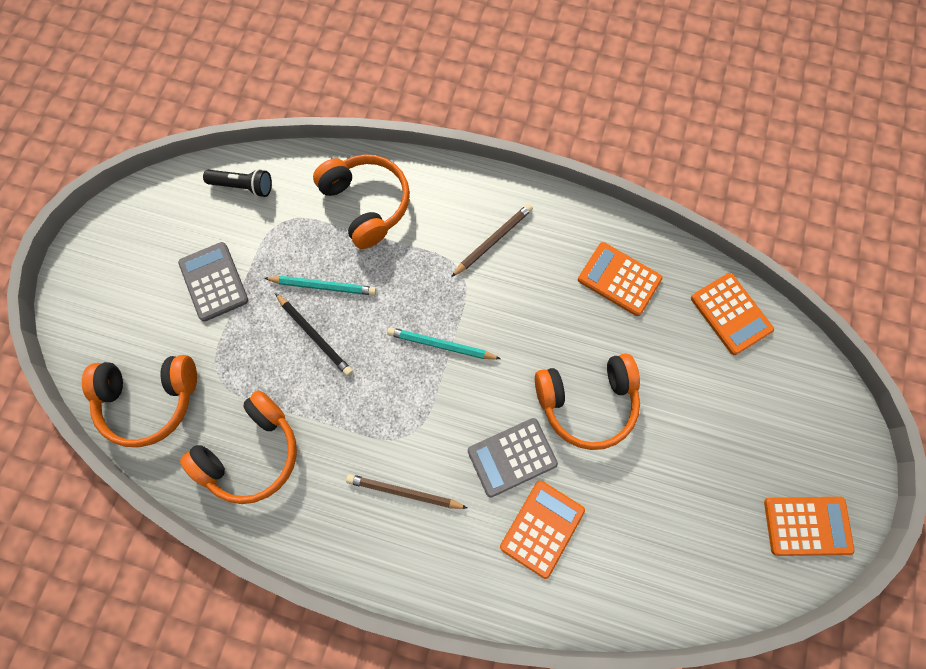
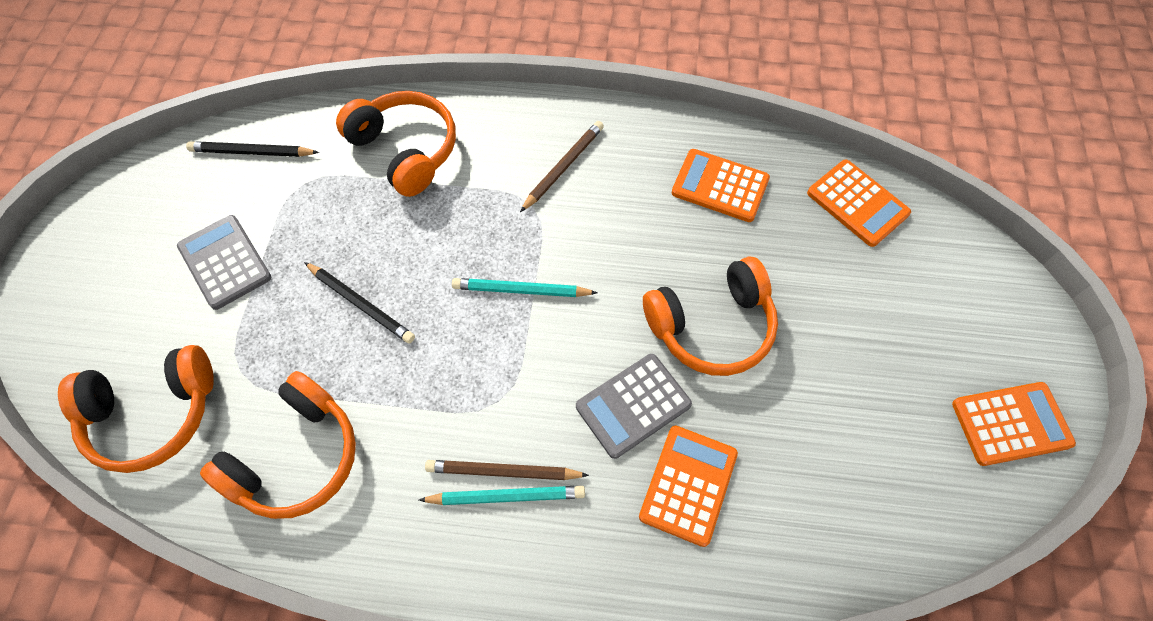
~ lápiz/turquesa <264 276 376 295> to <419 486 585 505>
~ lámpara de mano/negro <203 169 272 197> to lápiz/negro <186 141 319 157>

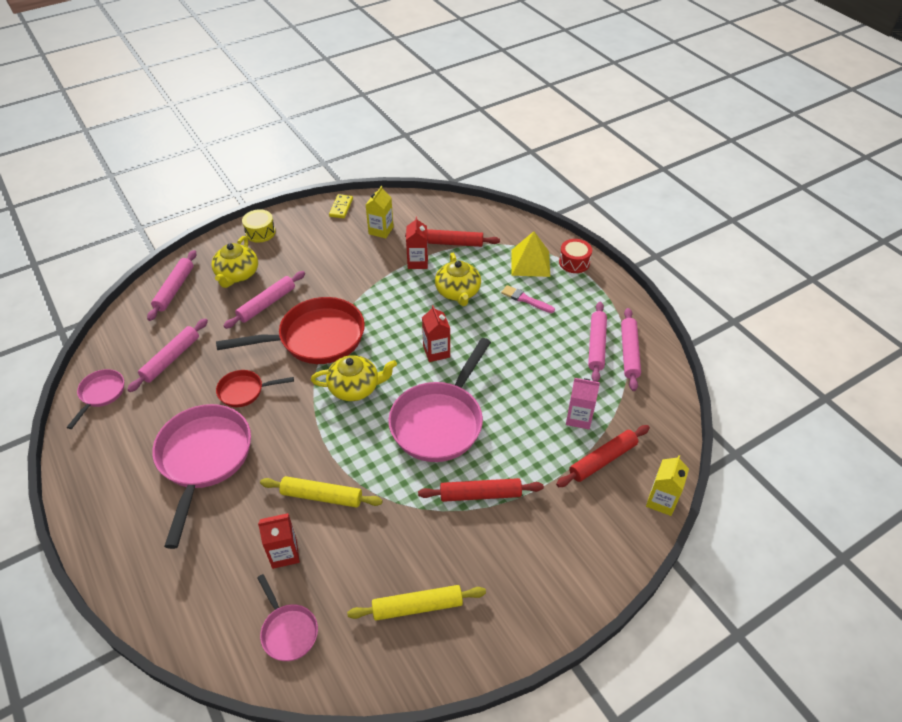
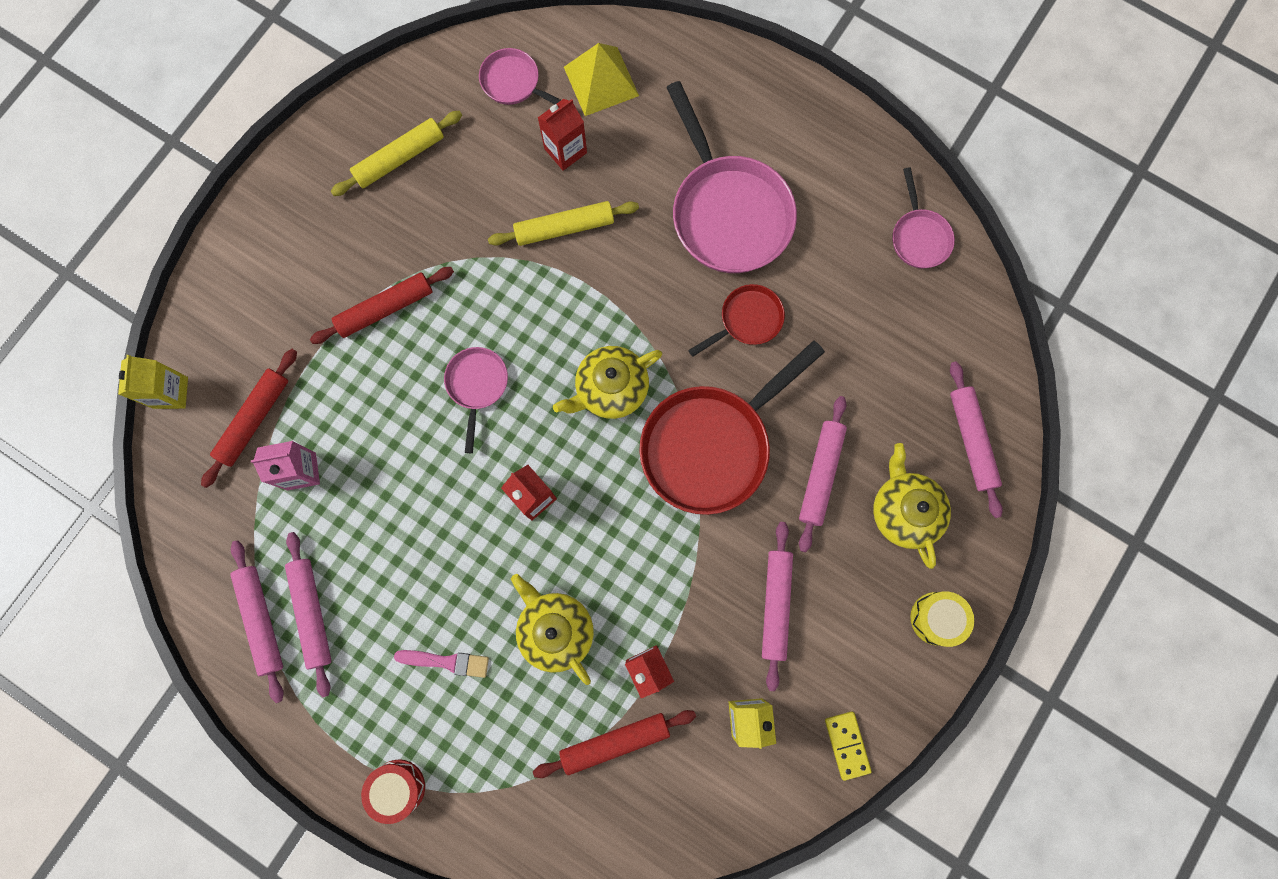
~ rodillo/rosa <127 318 208 392> to <762 522 793 691>
~ pirámide/amarillo <511 231 550 277> to <564 43 639 116>
~ sartén/rosa <388 338 491 462> = <444 347 508 453> x0.50

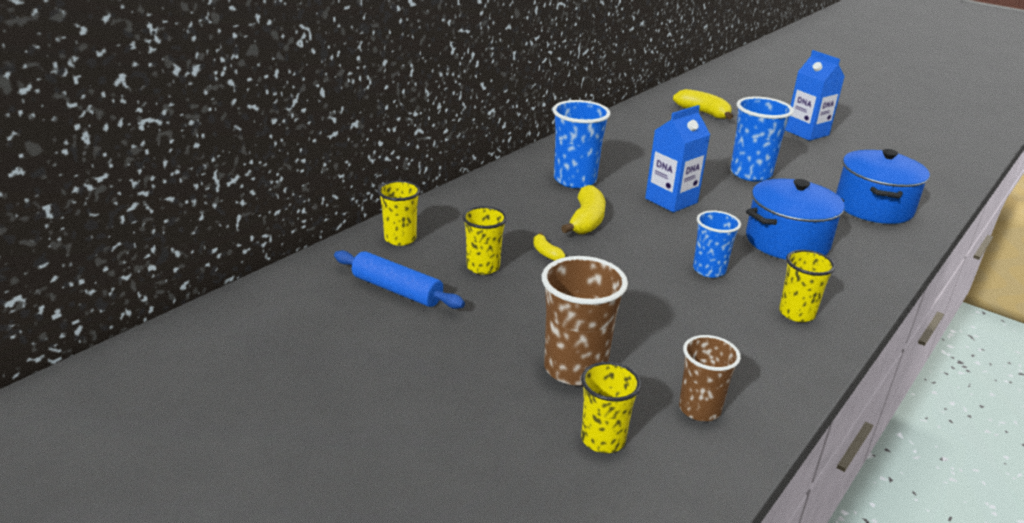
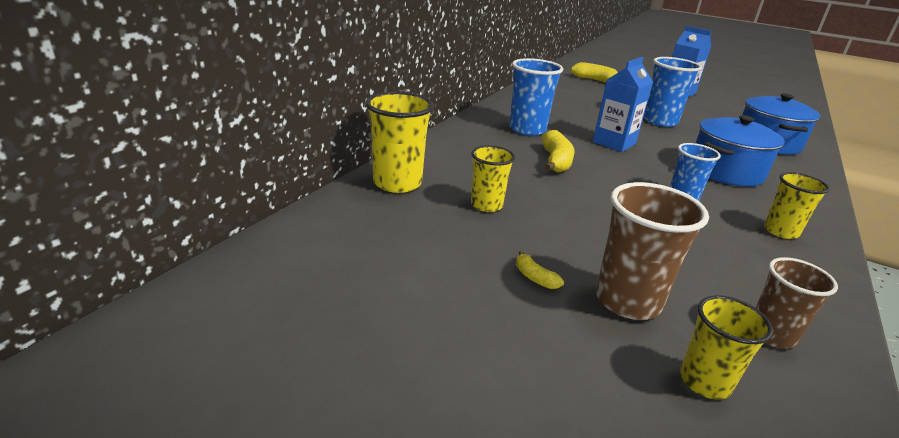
- rodillo/azul <334 250 465 309>
~ plátano/amarillo <533 232 565 261> to <516 251 564 289>
~ vaso/amarillo <378 181 421 246> = <365 92 434 193> x1.57

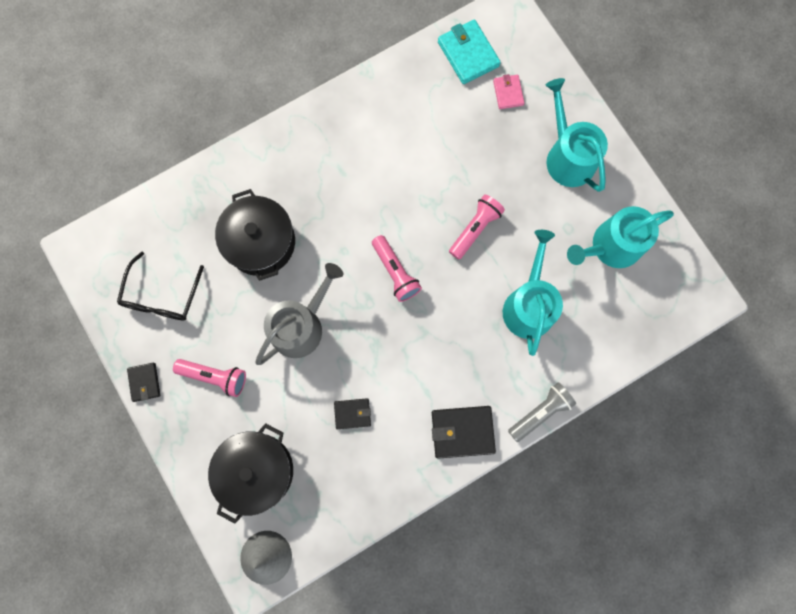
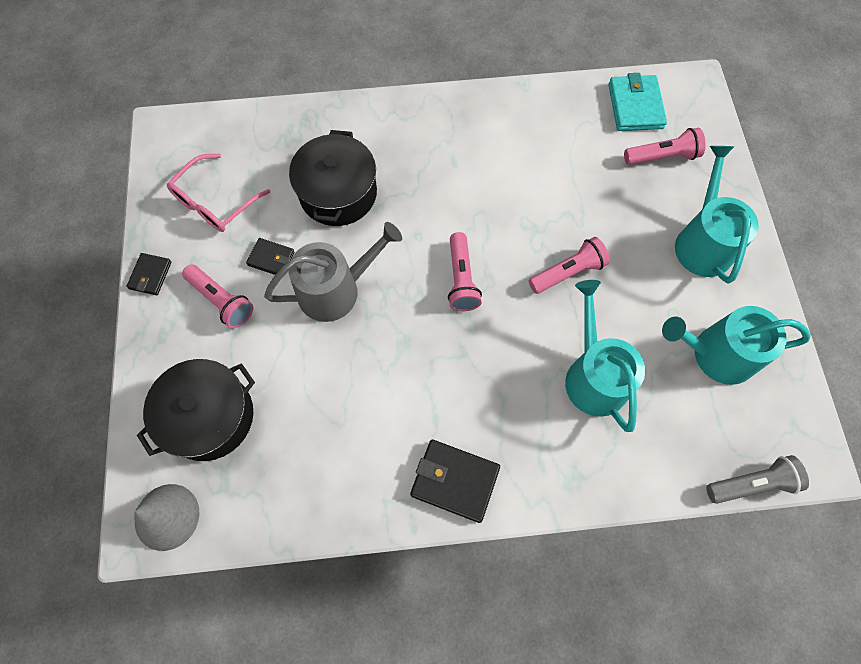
~ cartera/negro <334 398 371 429> to <246 238 295 275>
~ lámpara de mano/gris <508 382 576 442> to <706 455 809 504>
~ cartera/rosa <493 74 524 109> to lámpara de mano/rosa <624 128 706 165>
~ gafas/negro <117 252 204 321> to gafas/rosa <166 154 270 232>
~ regadera/turquesa <503 230 563 356> = <565 280 645 432> 45 degrees counterclockwise

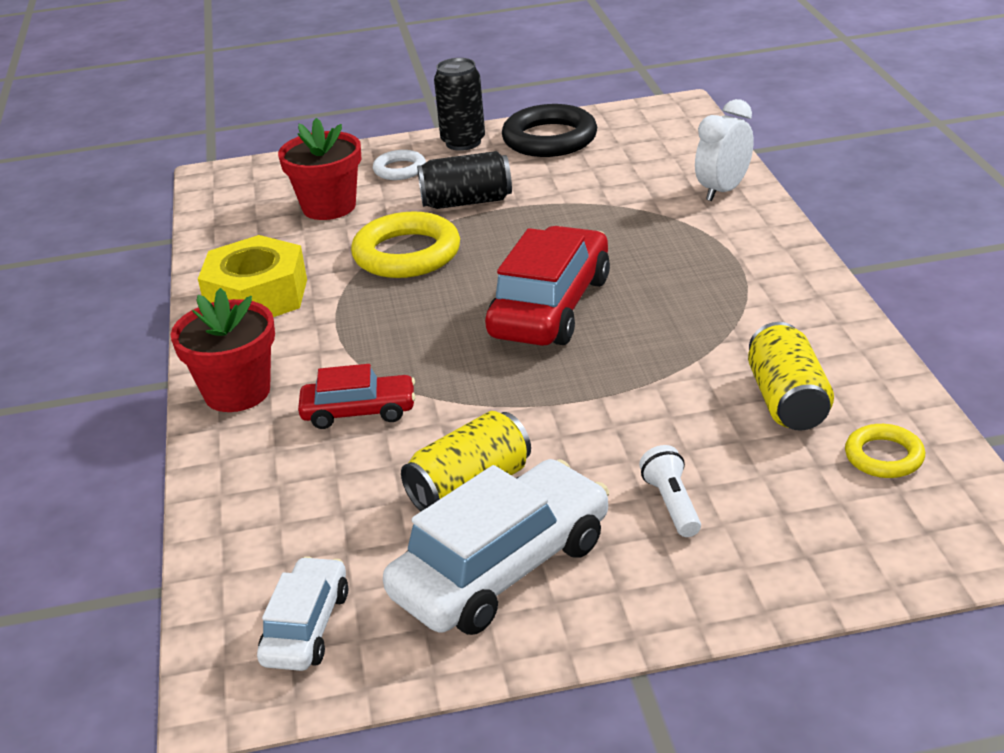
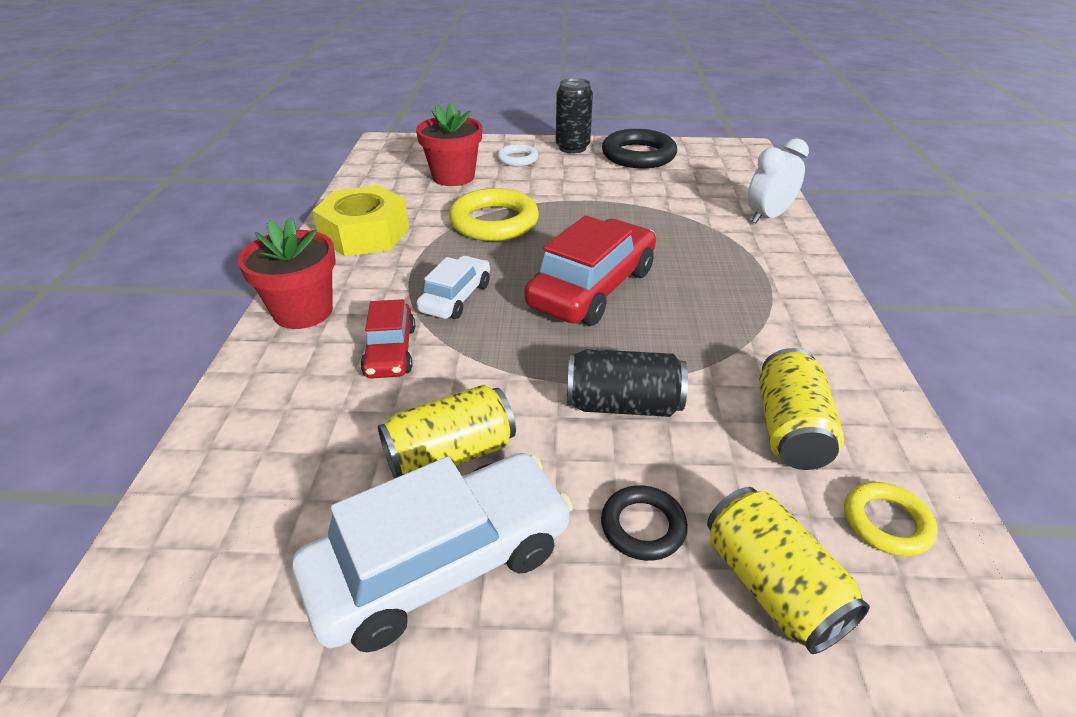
+ lata/amarillo <707 487 870 654>
~ coche/blanco <257 556 348 671> to <416 256 490 319>
~ lata/negro <417 151 512 209> to <567 349 688 417>
~ lámpara de mano/blanco <639 445 701 537> to anillo/negro <601 485 688 561>
~ coche/rojo <298 364 416 429> = <361 299 415 379> 75 degrees clockwise

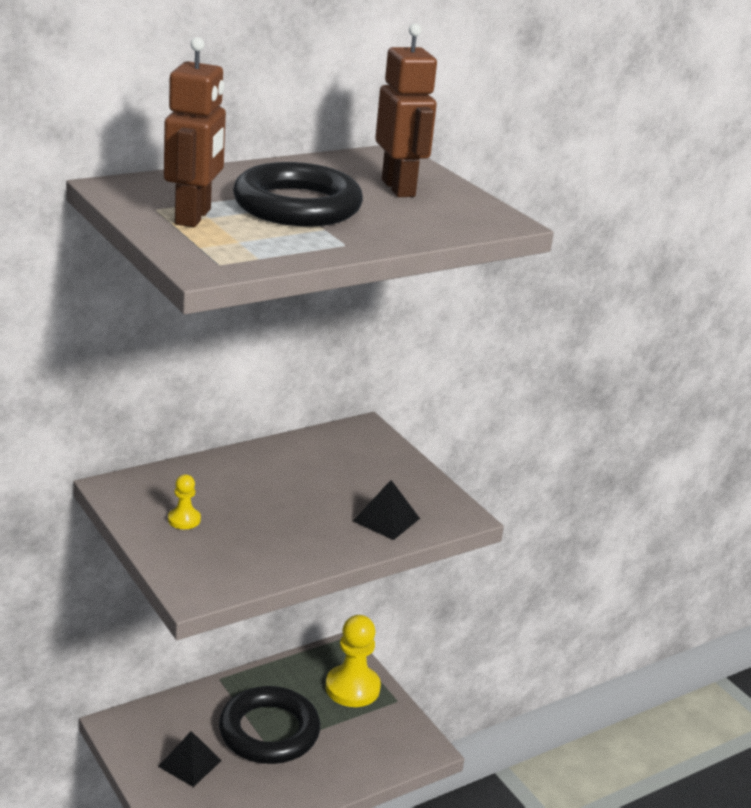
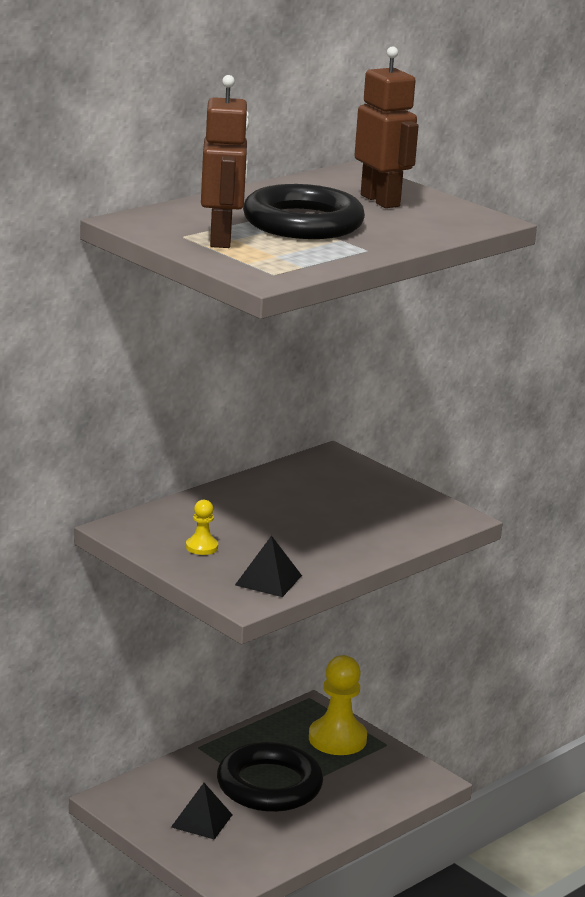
~ pirámide/negro <353 480 420 540> to <235 535 302 597>

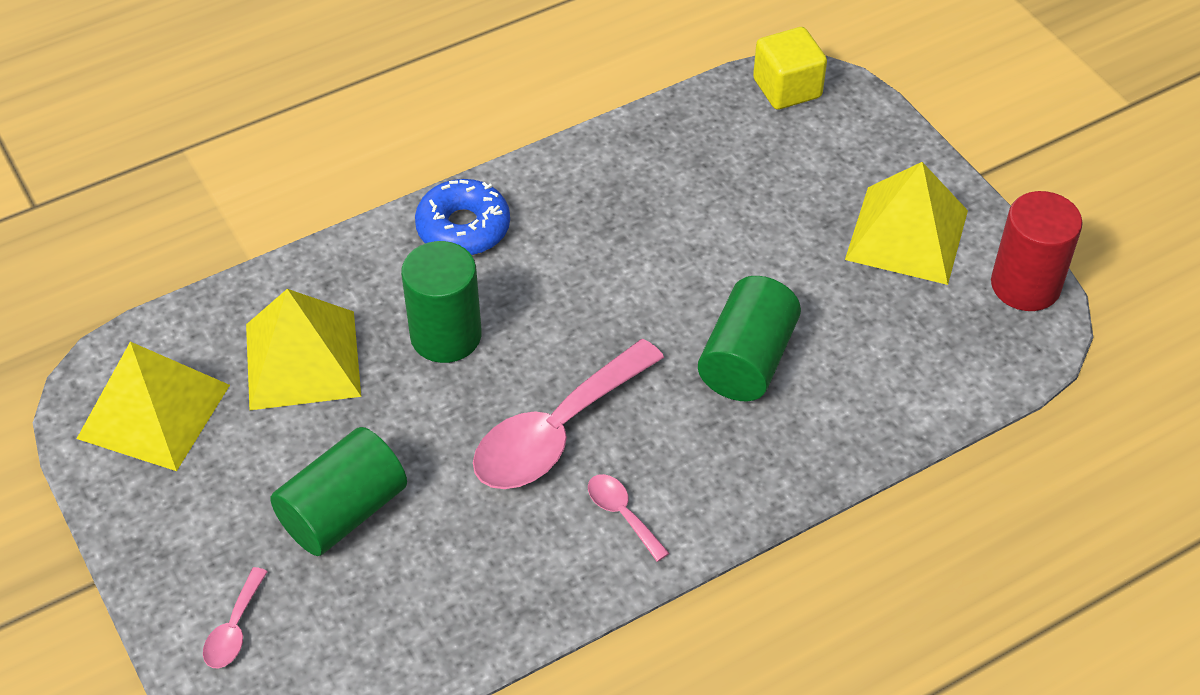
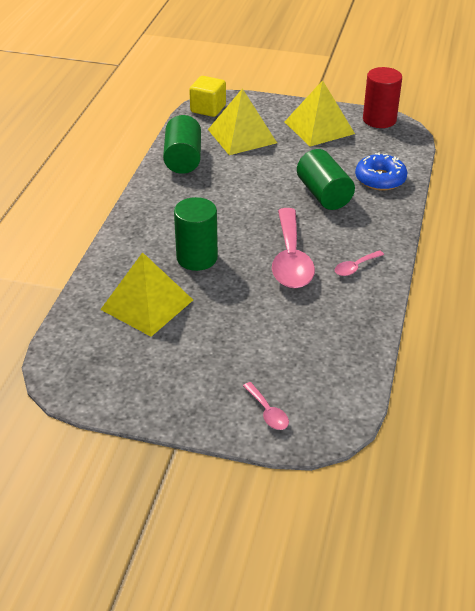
~ pirámide/amarillo <77 342 230 471> to <208 88 277 155>
~ cilindro/verde <270 427 407 556> to <163 115 201 174>
~ rosquilla/azul <415 179 510 255> to <355 152 407 191>
~ cuchara/rosa <588 474 669 562> = <335 250 384 276> 45 degrees counterclockwise

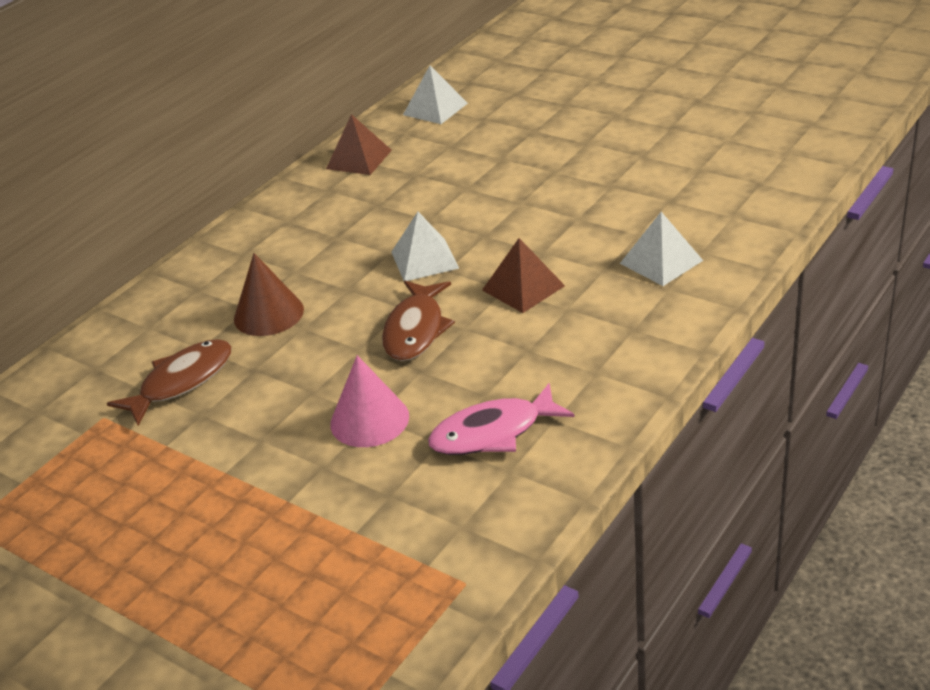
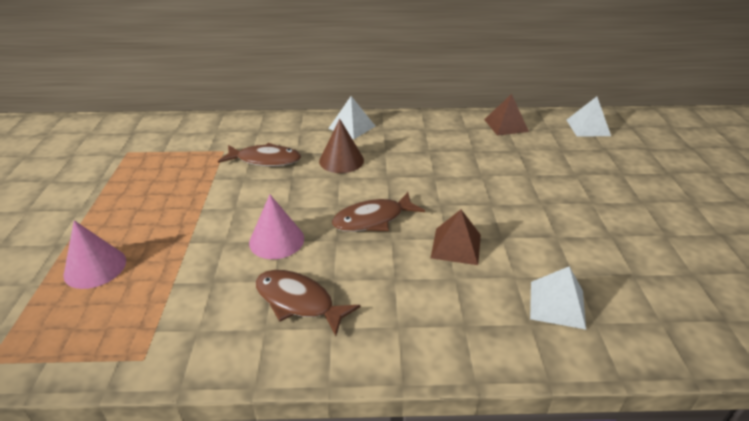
+ cono/rosa <63 220 126 289>
~ pirámide/blanco <391 212 459 281> to <328 96 375 139>
~ pez/rosa <428 383 575 455> to pez/marrón <255 270 360 336>

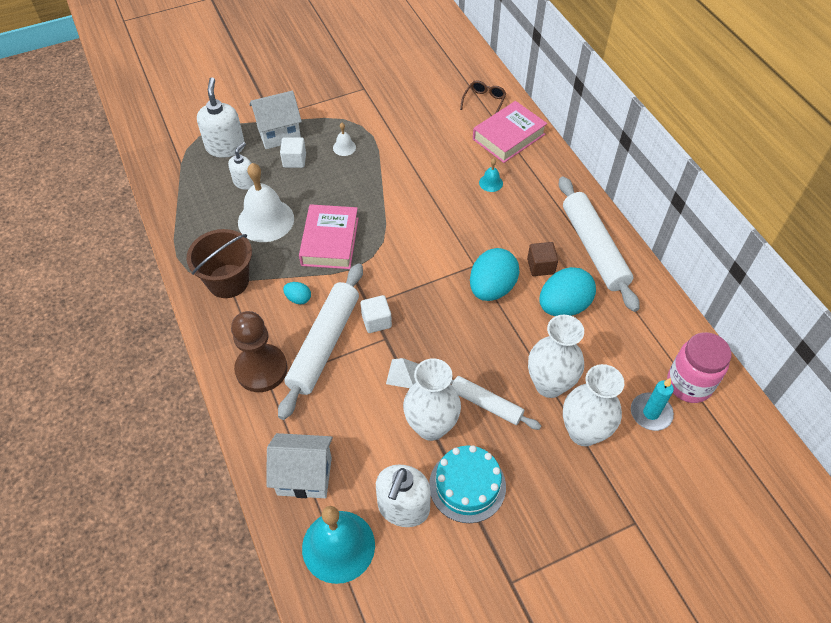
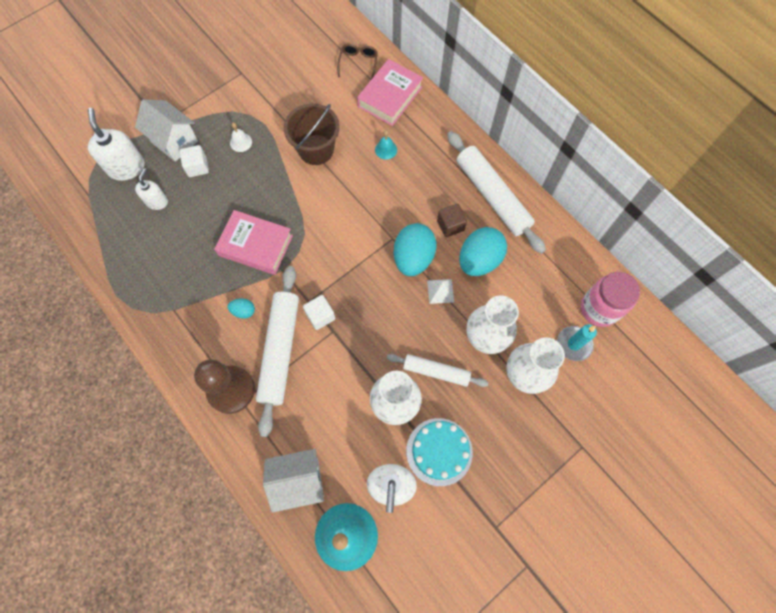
- campana/blanco <238 163 294 242>
~ balde/marrón <186 229 252 298> to <283 103 340 165>
~ pirámide/blanco <386 358 418 388> to <427 279 454 304>
~ casa/blanco <249 91 302 149> = <135 99 198 162> 75 degrees clockwise
~ libro/rosa <299 204 359 269> = <214 210 293 275> 60 degrees counterclockwise

